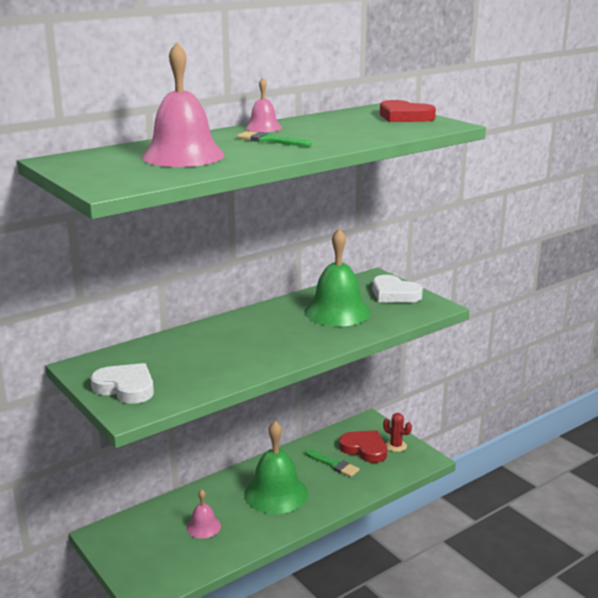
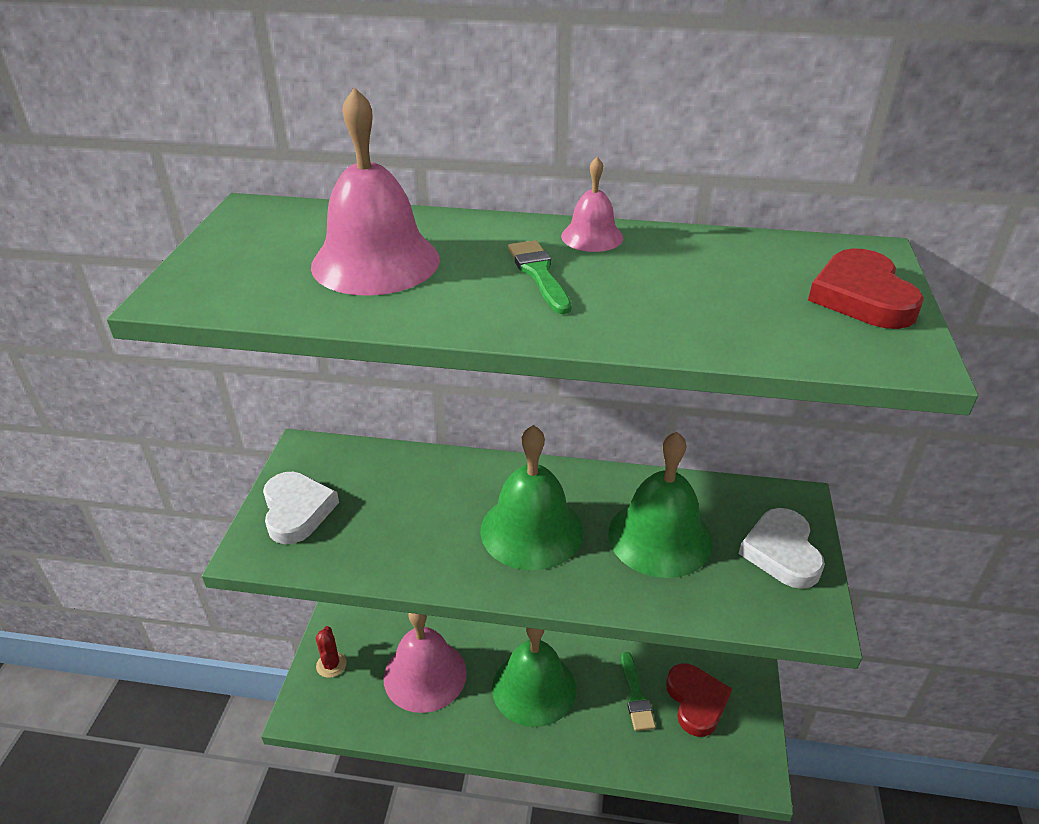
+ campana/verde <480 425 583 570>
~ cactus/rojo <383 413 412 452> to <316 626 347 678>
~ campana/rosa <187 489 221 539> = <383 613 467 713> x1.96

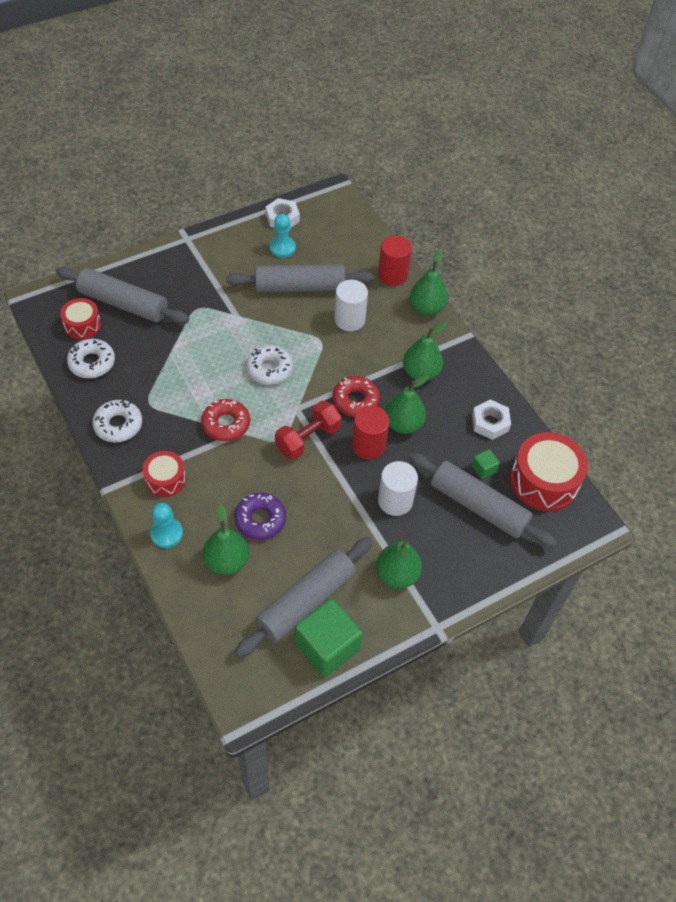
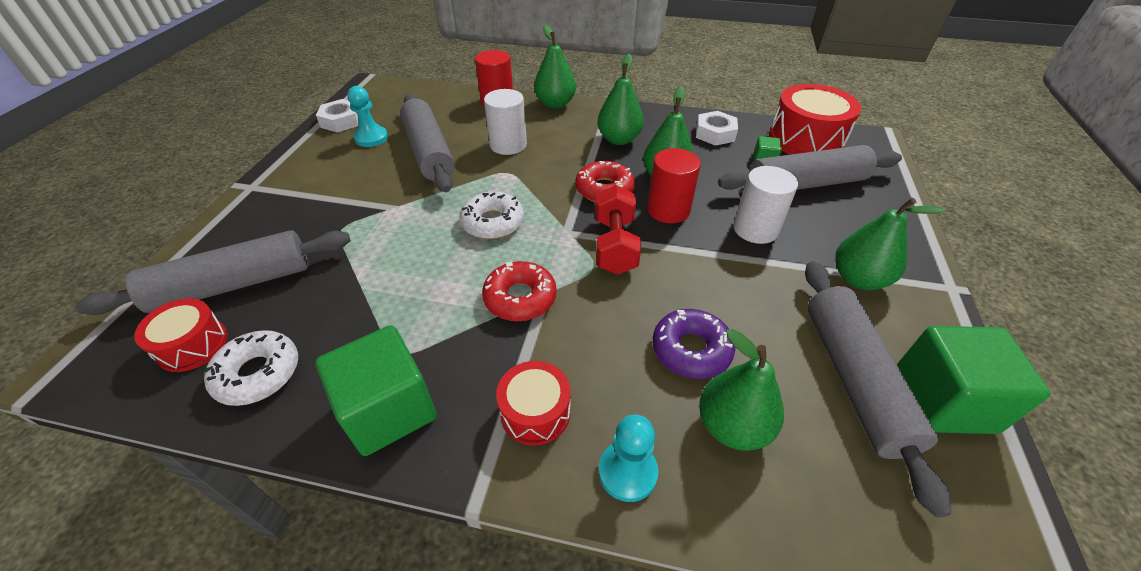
~ rosquilla/blanco <92 400 142 442> to cubo/verde <315 325 437 456>
~ rodillo/gris <226 264 373 292> = <400 94 454 192> 60 degrees counterclockwise

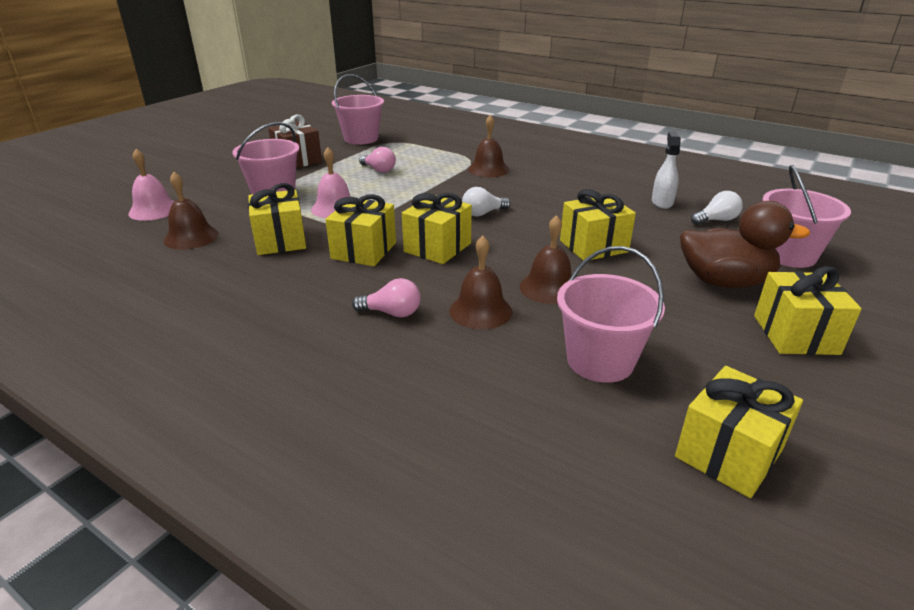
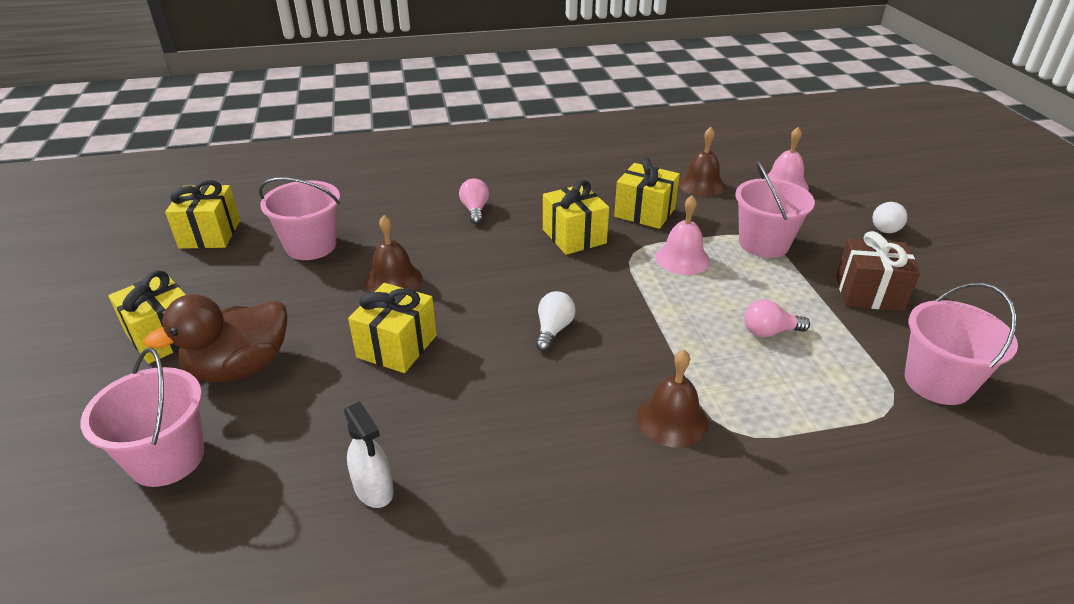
- regalo/amarillo <402 193 472 264>
- campana/marrón <449 235 512 329>
~ bombilla/blanco <691 191 743 225> to <872 202 907 233>
~ bombilla/rosa <352 278 421 317> = <459 178 489 225> 120 degrees clockwise

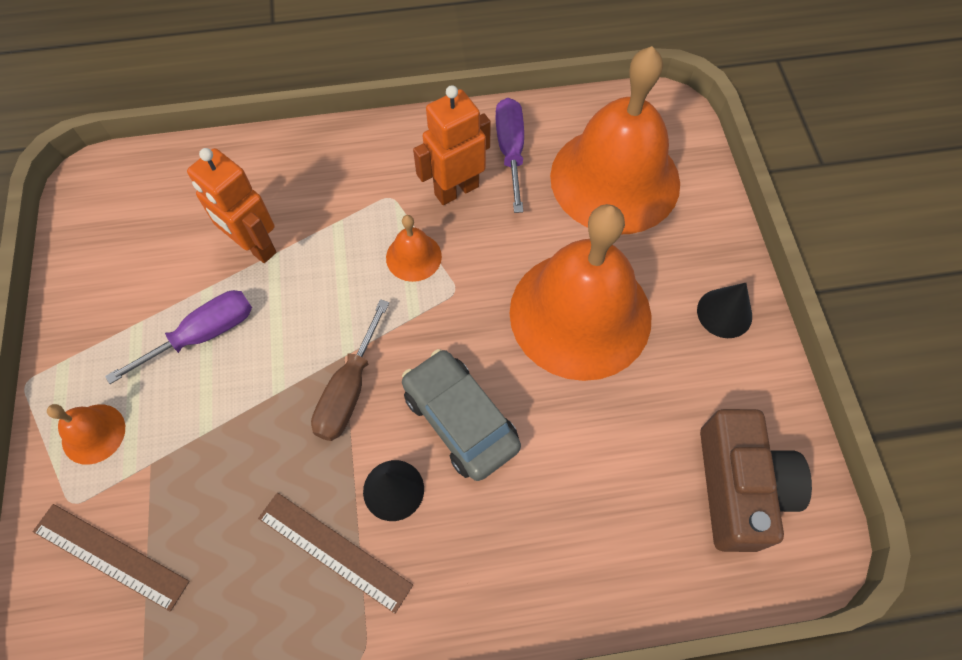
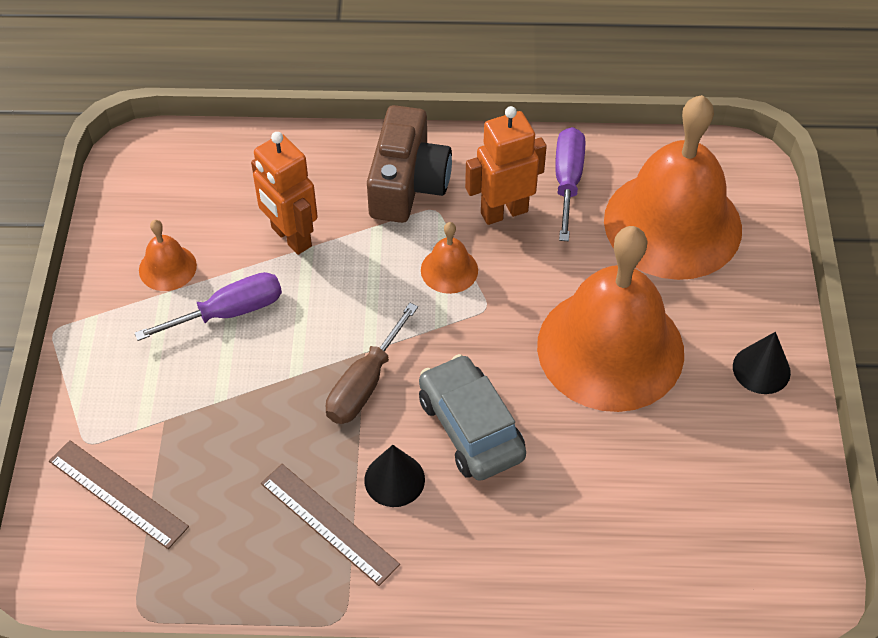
~ campana/naranja <47 404 125 465> to <139 220 197 291>
~ cámara/marrón <700 409 812 552> to <367 105 452 223>

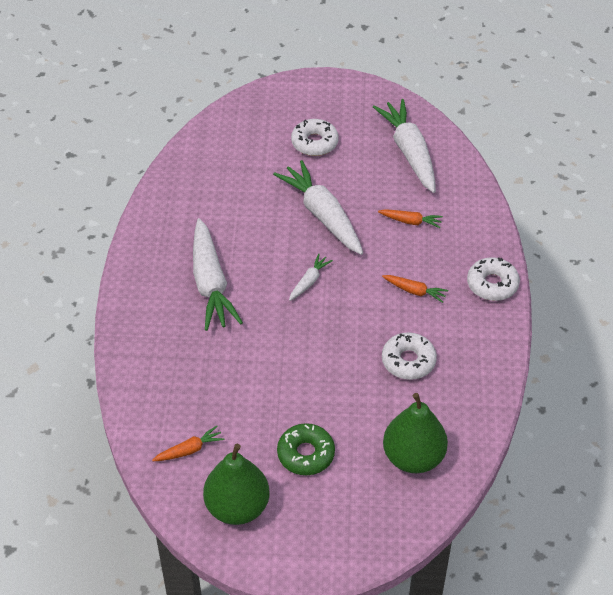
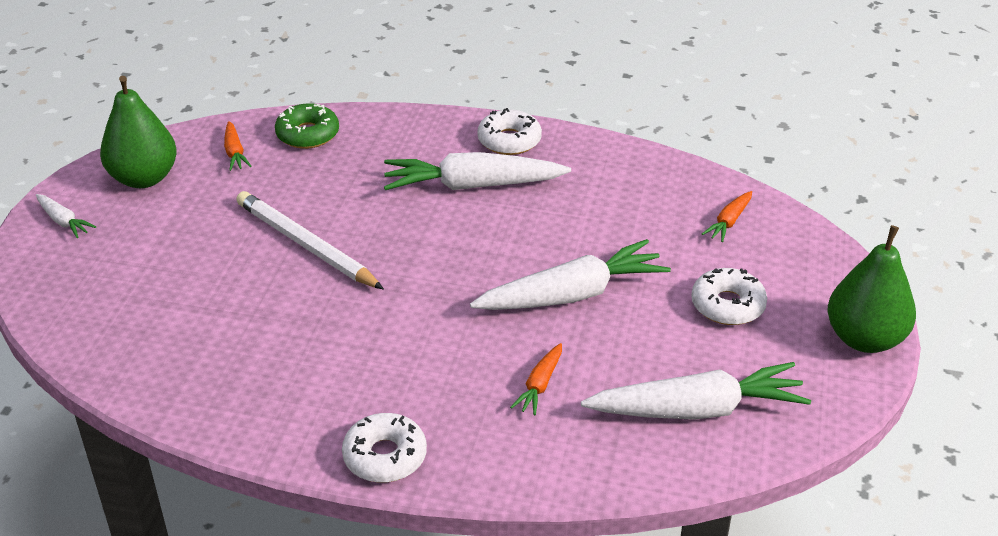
+ lápiz/blanco <236 191 384 290>
~ rosquilla/verde <277 423 335 475> to <275 103 339 149>
~ zanahoria/blanco <289 254 333 301> to <36 194 96 238>
~ zanahoria/naranja <382 275 448 303> to <702 191 752 242>
~ rosquilla/blanco <382 332 437 380> to <477 108 542 155>
~ pera/verde <383 393 448 473> to <827 225 916 353>

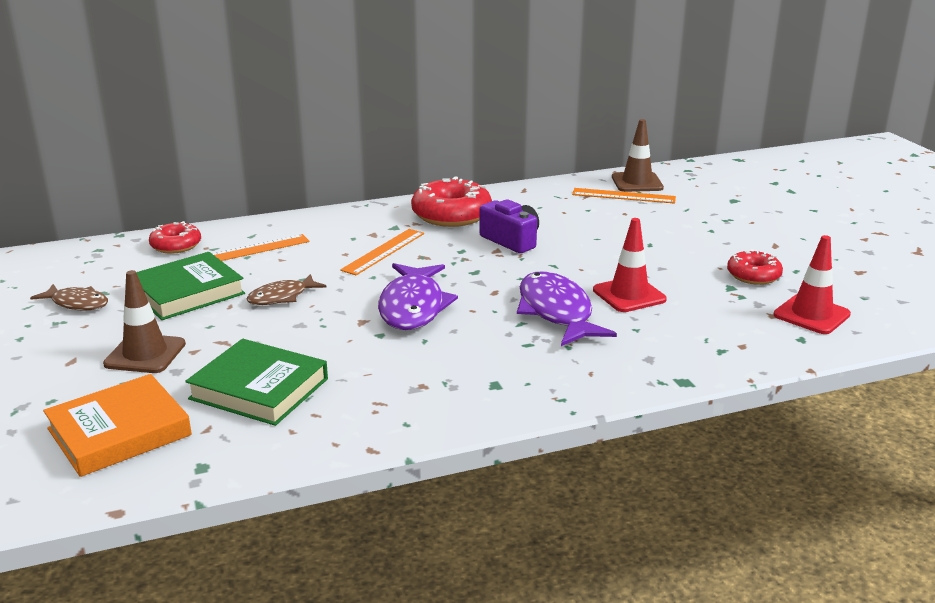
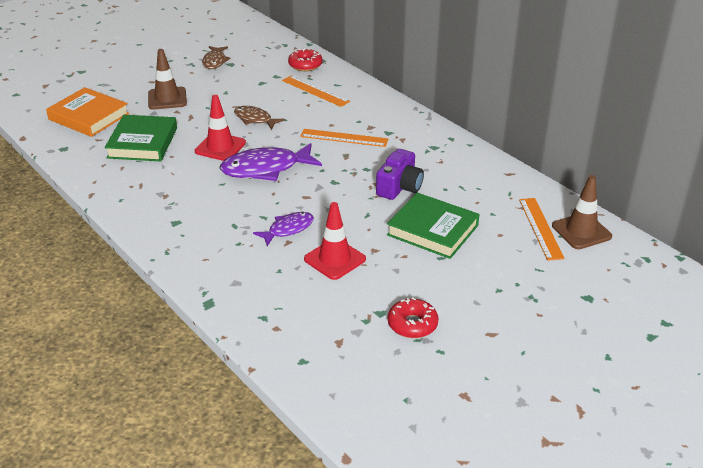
- rosquilla/rojo <411 177 492 227>
~ libro/verde <136 252 245 320> to <387 193 480 259>
~ cono de tráfico/rojo <773 235 851 334> to <195 95 246 161>
~ pez/morado <517 272 617 346> = <253 212 314 246> x0.58

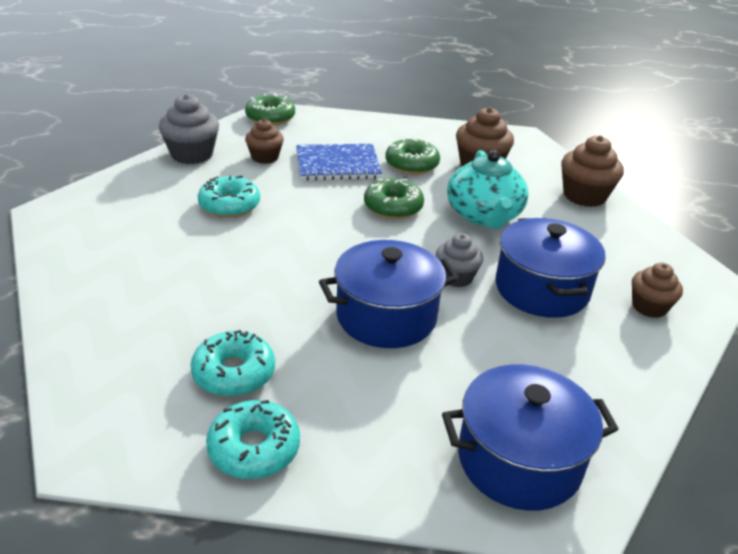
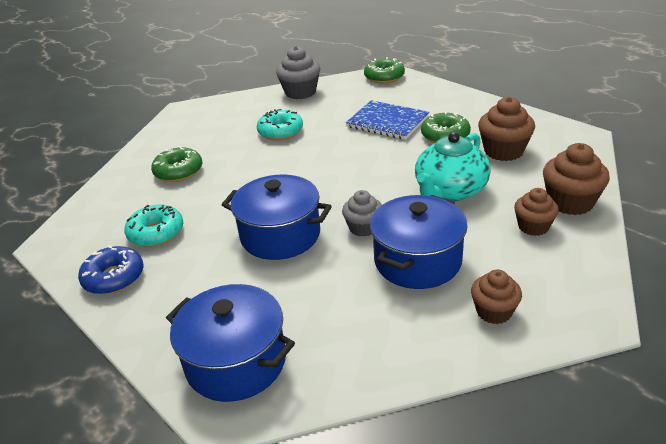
~ magdalena/marrón <245 119 284 164> to <514 188 559 236>
~ rosquilla/verde <364 178 424 219> to <151 146 202 182>
~ rosquilla/turquesa <206 400 300 479> to rosquilla/azul <78 245 143 294>

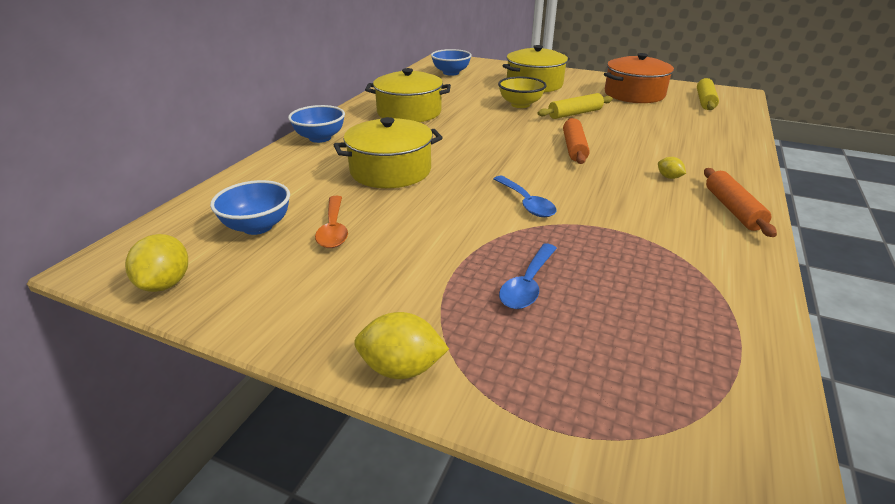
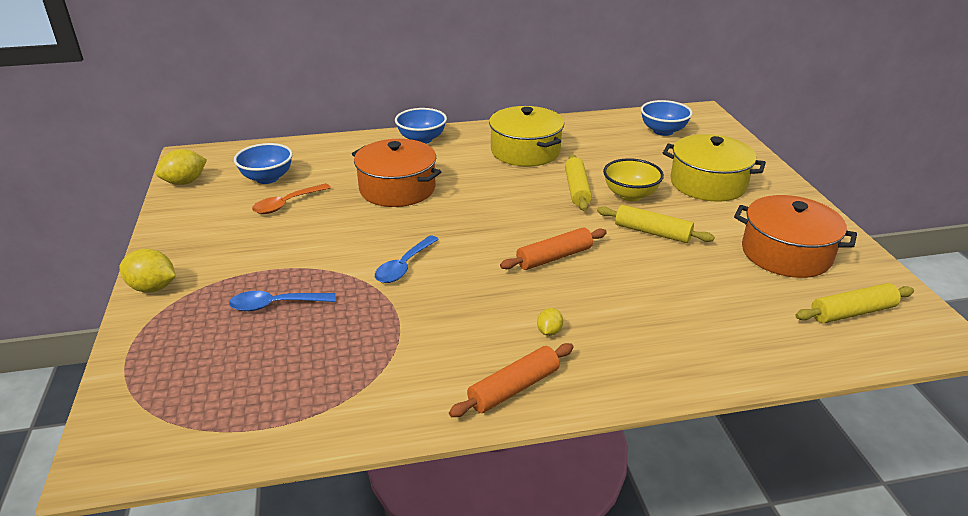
+ rodillo/amarillo <565 154 592 211>
~ olla/amarillo <334 117 443 188> to olla/naranja <352 139 441 207>
~ limón/amarillo <354 312 449 379> = <119 248 176 292> 45 degrees counterclockwise

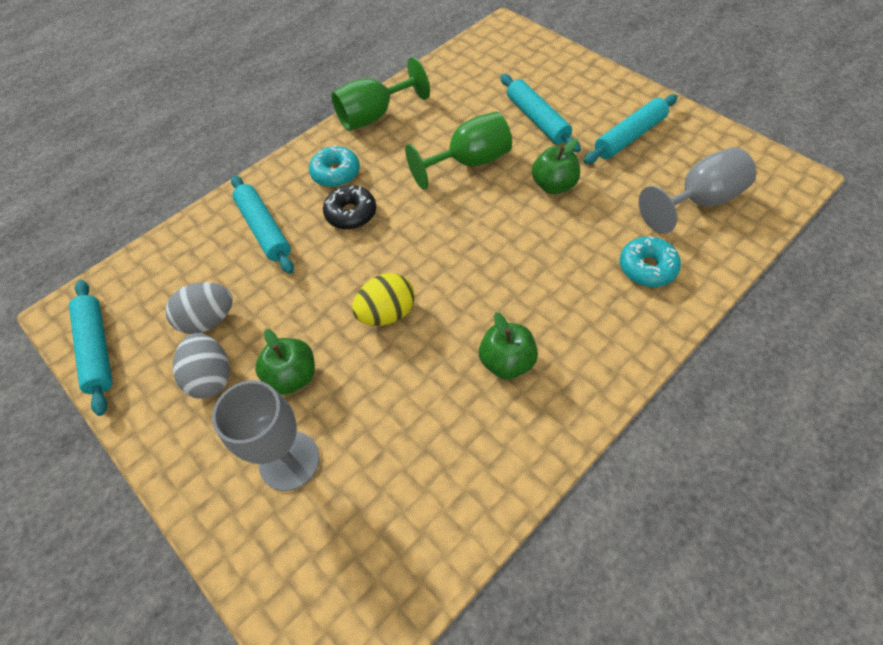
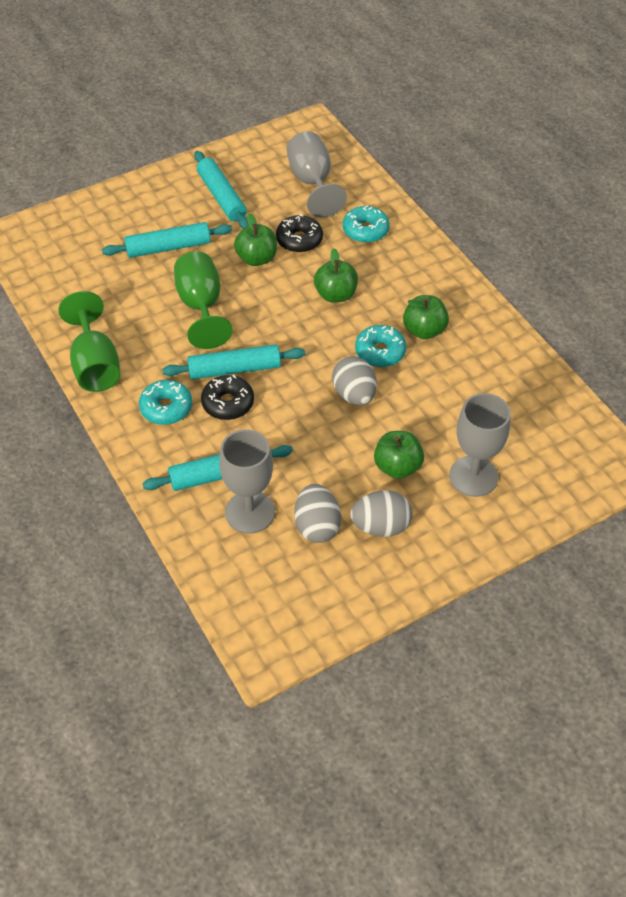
+ copa/gris <219 429 275 534>
+ rosquilla/negro <276 214 323 253>
+ manzana/verde <314 248 358 303>
+ rosquilla/turquesa <355 325 406 367>
~ rodillo/turquesa <69 280 113 416> to <162 344 305 379>
~ huevo/amarillo <352 273 415 326> to huevo/gris <332 356 377 405>

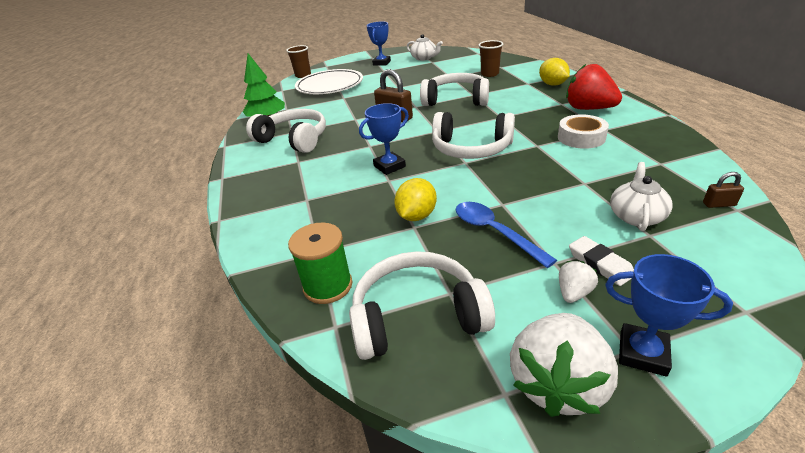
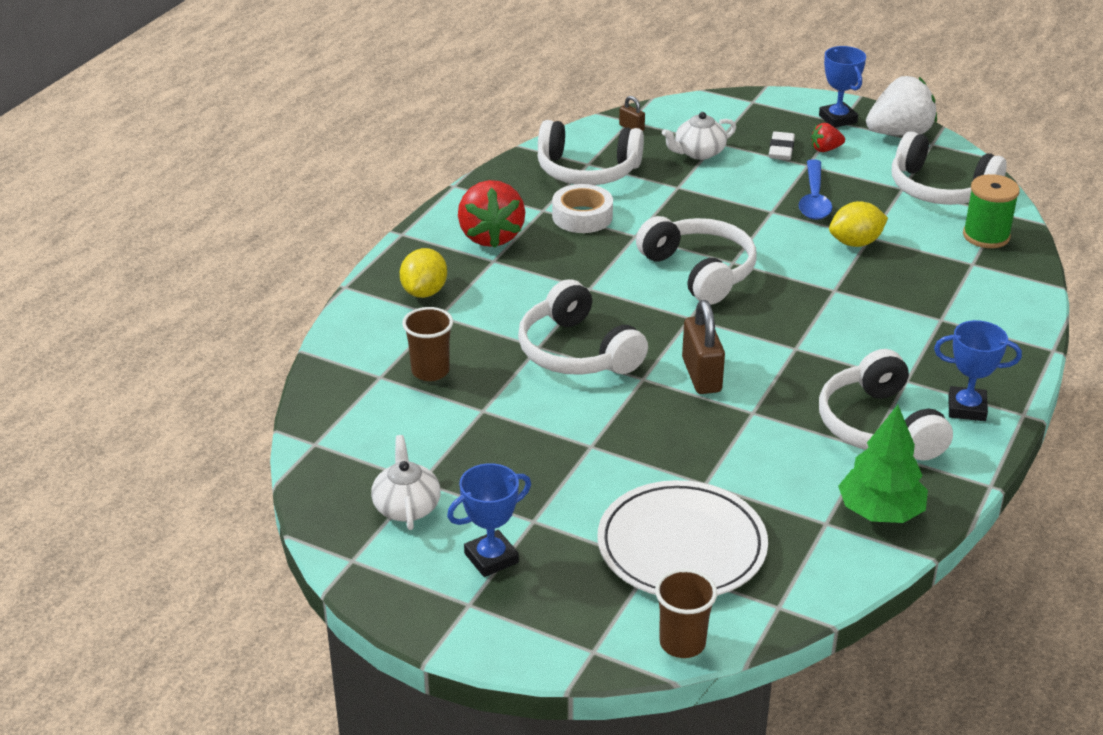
+ auriculares/blanco <538 120 644 185>
~ trofeo/azul <359 103 409 175> to <934 320 1022 421>
~ fresa/blanco <559 261 598 303> to fresa/rojo <811 123 845 152>

